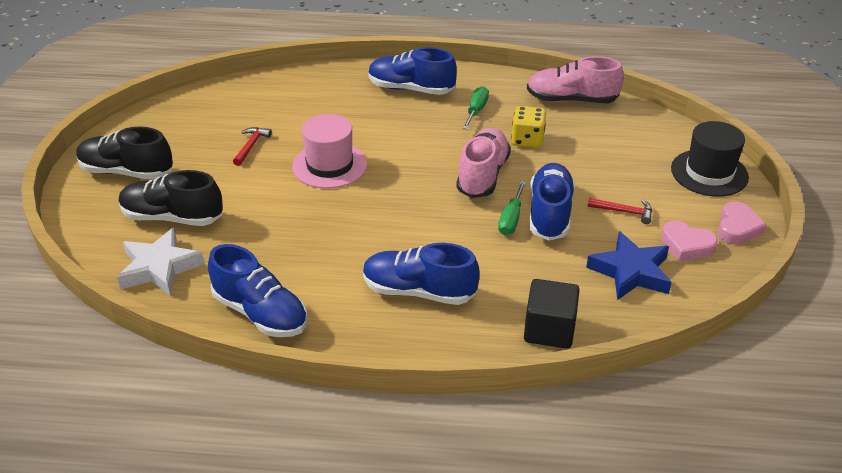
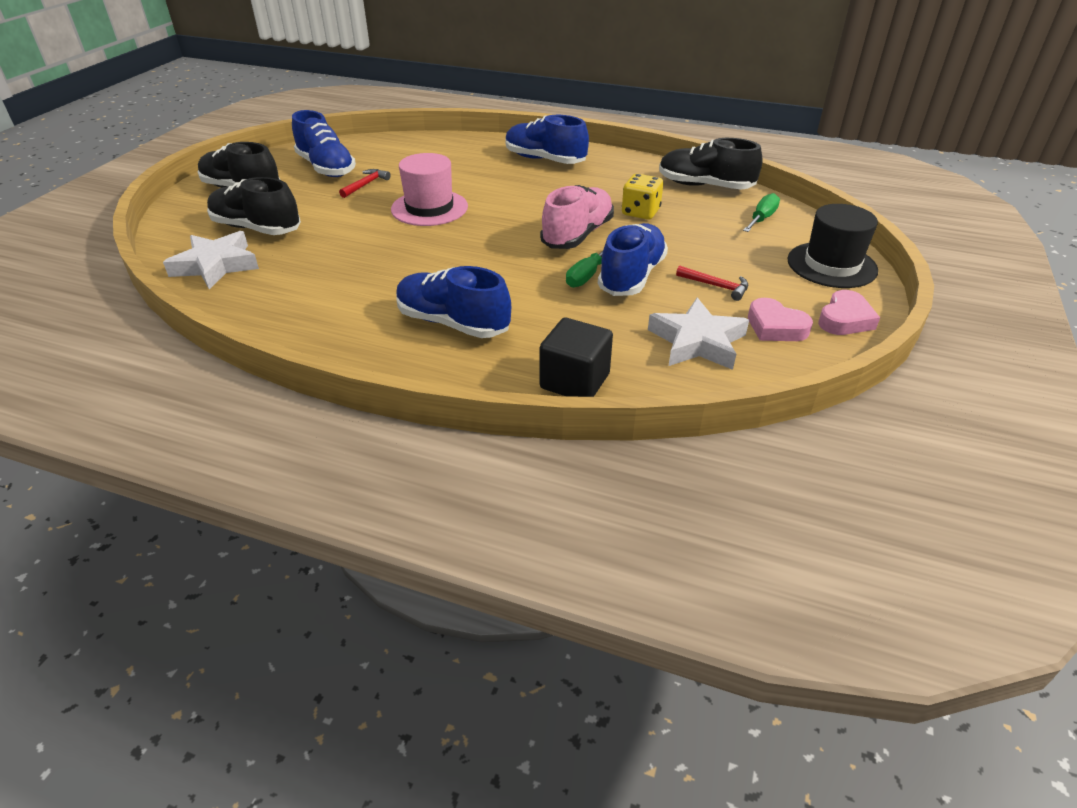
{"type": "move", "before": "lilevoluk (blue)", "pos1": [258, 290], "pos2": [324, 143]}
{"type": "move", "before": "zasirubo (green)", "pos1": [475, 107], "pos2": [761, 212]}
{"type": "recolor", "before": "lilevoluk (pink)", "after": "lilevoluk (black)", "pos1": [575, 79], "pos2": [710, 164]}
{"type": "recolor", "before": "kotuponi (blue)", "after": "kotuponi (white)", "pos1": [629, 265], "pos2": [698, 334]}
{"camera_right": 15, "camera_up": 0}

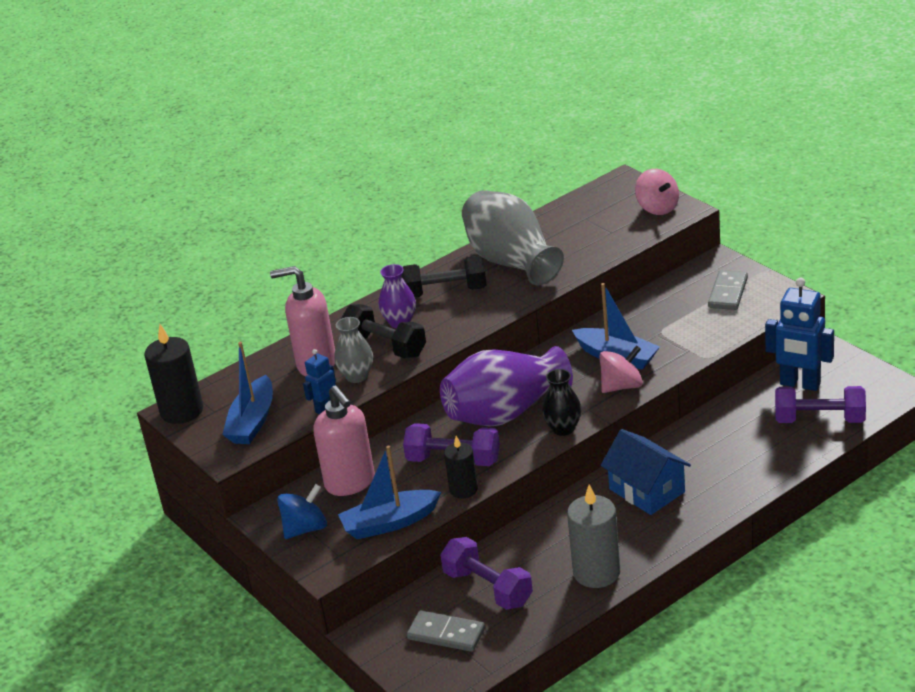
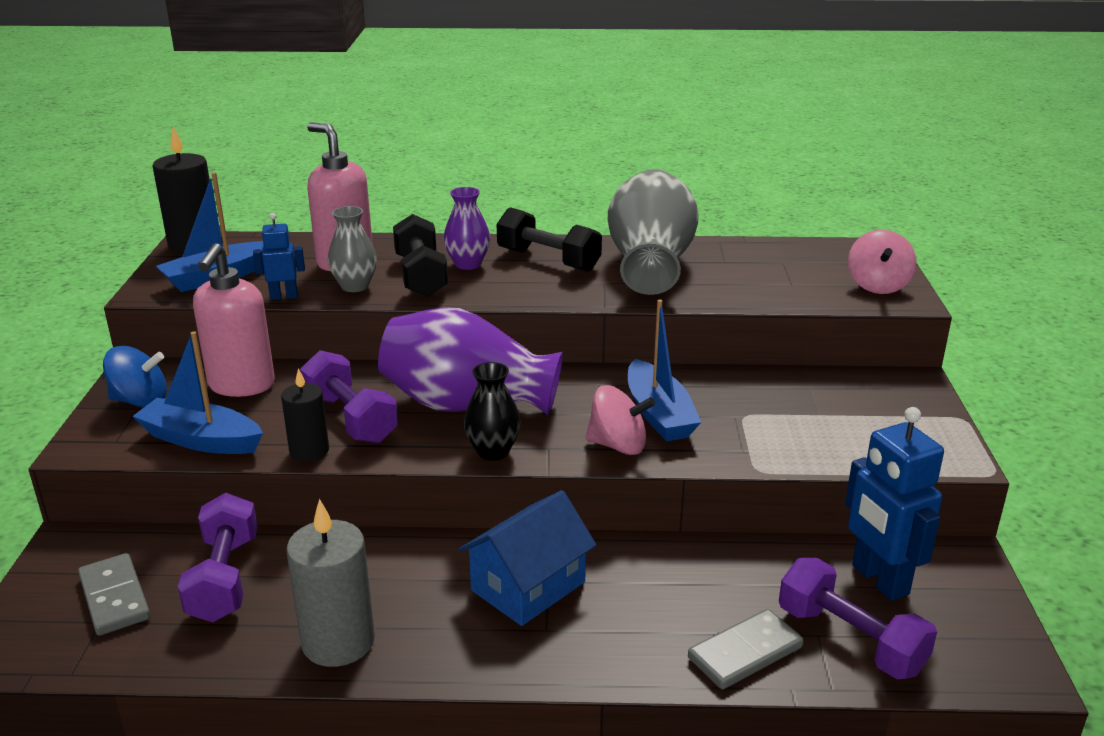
{"type": "move", "before": "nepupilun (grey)", "pos1": [728, 290], "pos2": [745, 649]}
{"type": "rotate", "before": "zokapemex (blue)", "pos1": [646, 472], "pos2": [527, 558], "turn": 45}
{"camera_right": 35, "camera_up": -5}

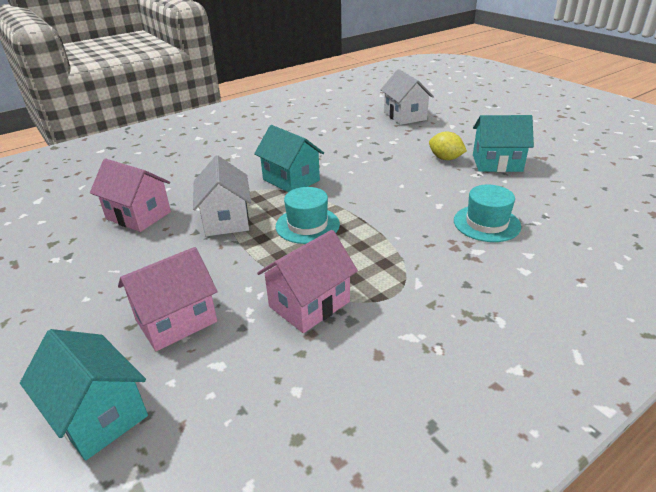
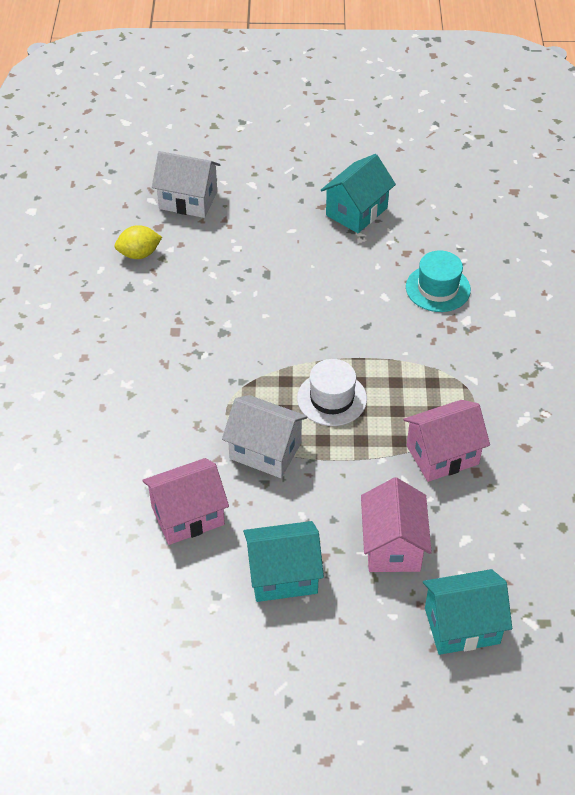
{"type": "move", "before": "zokapemex (turquoise)", "pos1": [289, 158], "pos2": [283, 561]}
{"type": "move", "before": "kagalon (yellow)", "pos1": [448, 145], "pos2": [138, 242]}
{"type": "recolor", "before": "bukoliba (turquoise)", "after": "bukoliba (white)", "pos1": [308, 215], "pos2": [332, 392]}
{"type": "rotate", "before": "zokapemex (pink)", "pos1": [307, 281], "pos2": [446, 441], "turn": 75}
{"camera_right": -55, "camera_up": 15}

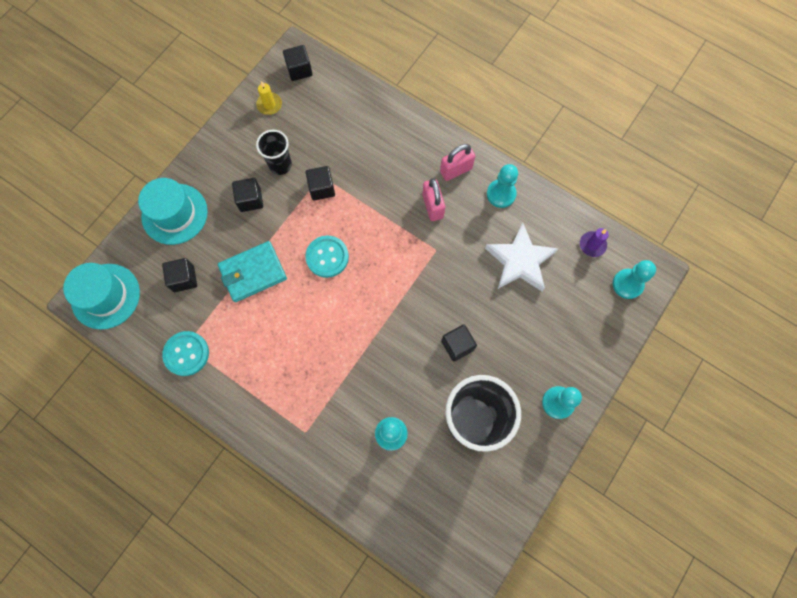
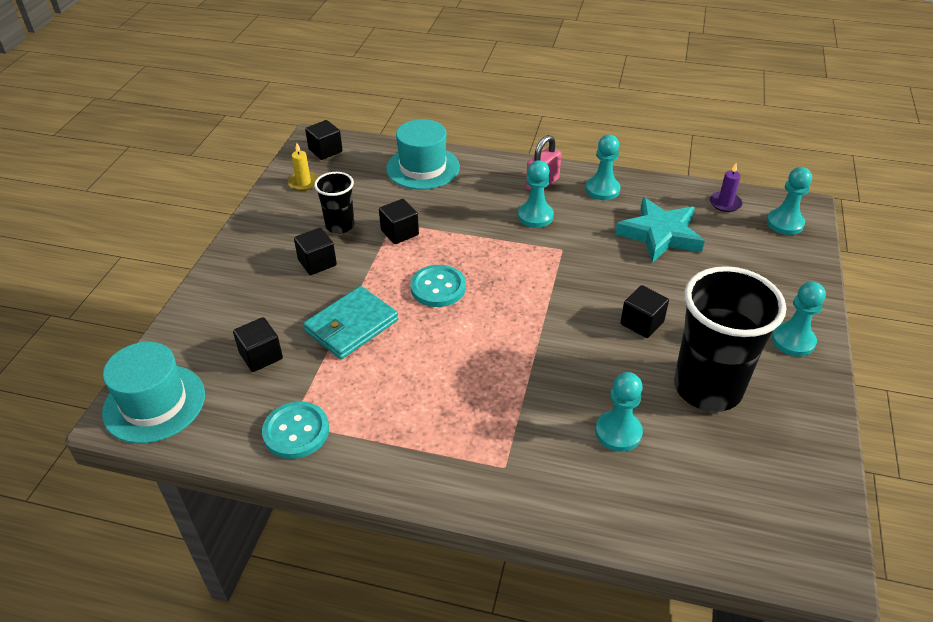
{"type": "move", "before": "bukoliba (turquoise)", "pos1": [173, 211], "pos2": [423, 154]}
{"type": "replace", "before": "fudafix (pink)", "after": "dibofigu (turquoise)", "pos1": [433, 199], "pos2": [536, 194]}
{"type": "recolor", "before": "kotuponi (white)", "after": "kotuponi (turquoise)", "pos1": [521, 257], "pos2": [660, 230]}
{"camera_right": -20, "camera_up": -30}

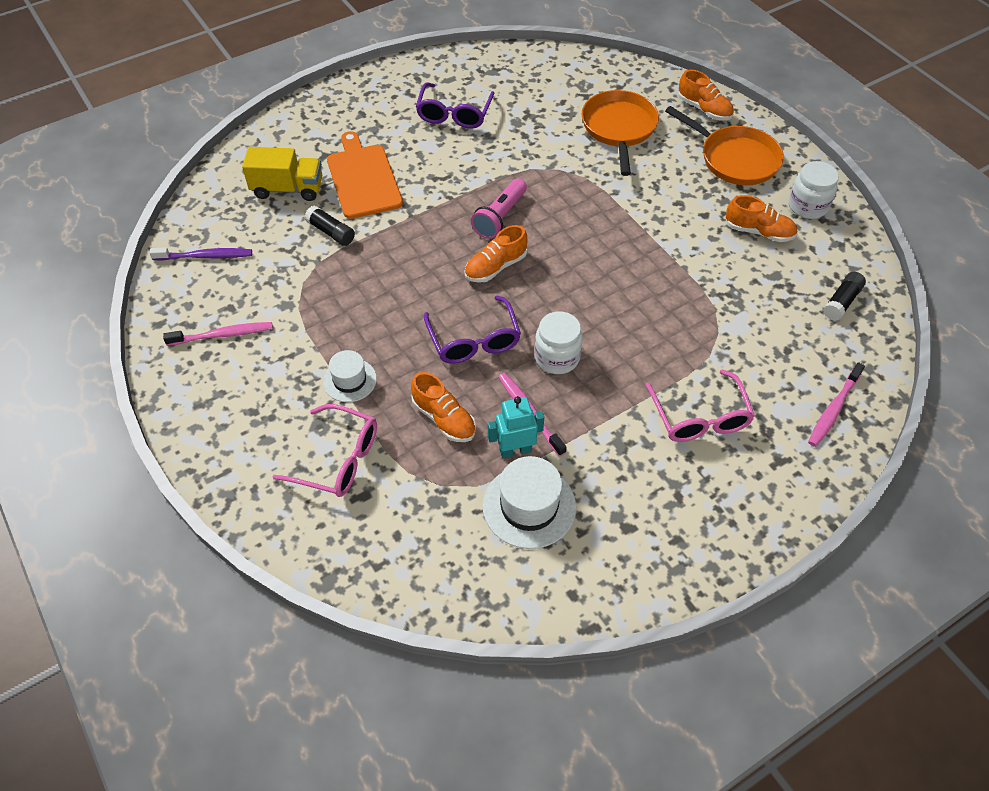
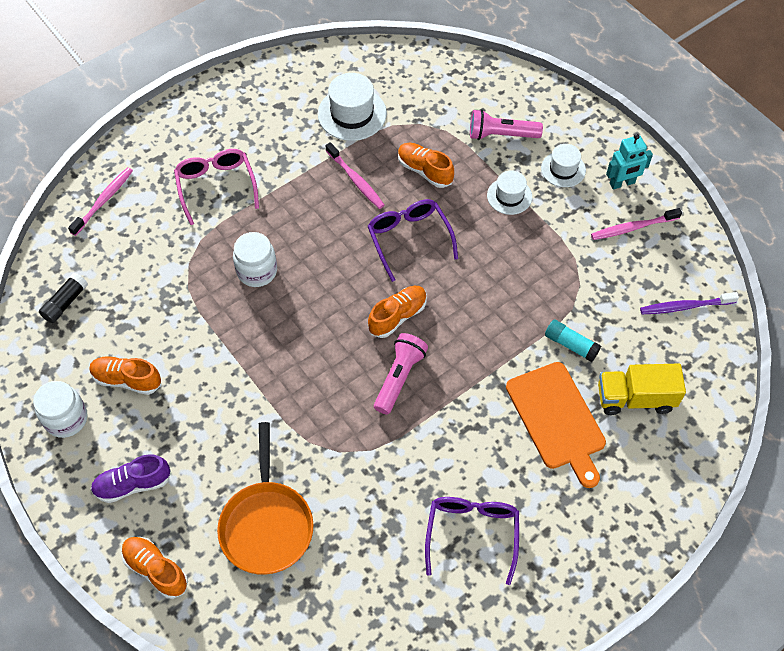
{"type": "insert", "after": "bukoliba (white)", "pos2": [563, 165]}
{"type": "move", "before": "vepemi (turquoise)", "pos1": [516, 427], "pos2": [629, 162]}
{"type": "move", "before": "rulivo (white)", "pos1": [558, 342], "pos2": [255, 259]}
{"type": "replace", "before": "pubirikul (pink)", "after": "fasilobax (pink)", "pos1": [324, 450], "pos2": [506, 124]}
{"type": "replace", "before": "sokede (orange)", "after": "lilevoluk (purple)", "pos1": [724, 145], "pos2": [131, 478]}
{"type": "recolor", "before": "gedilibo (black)", "after": "gedilibo (turquoise)", "pos1": [330, 226], "pos2": [573, 340]}
{"camera_right": 175, "camera_up": 5}

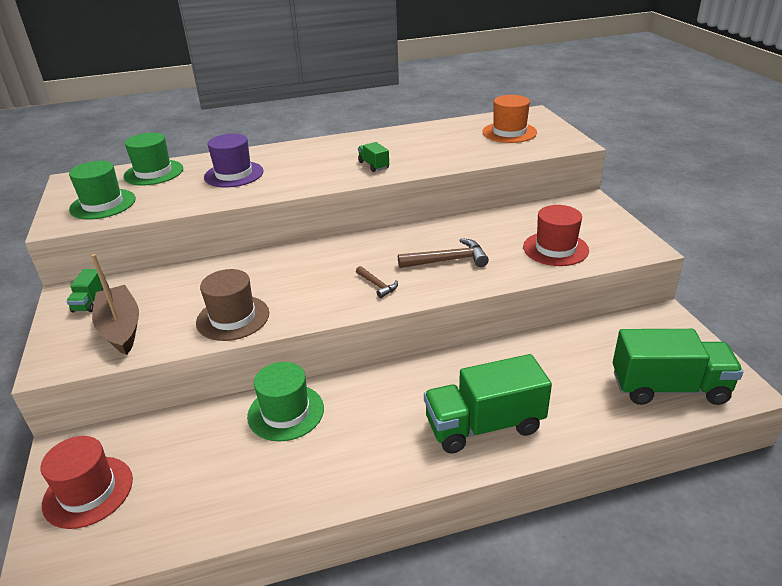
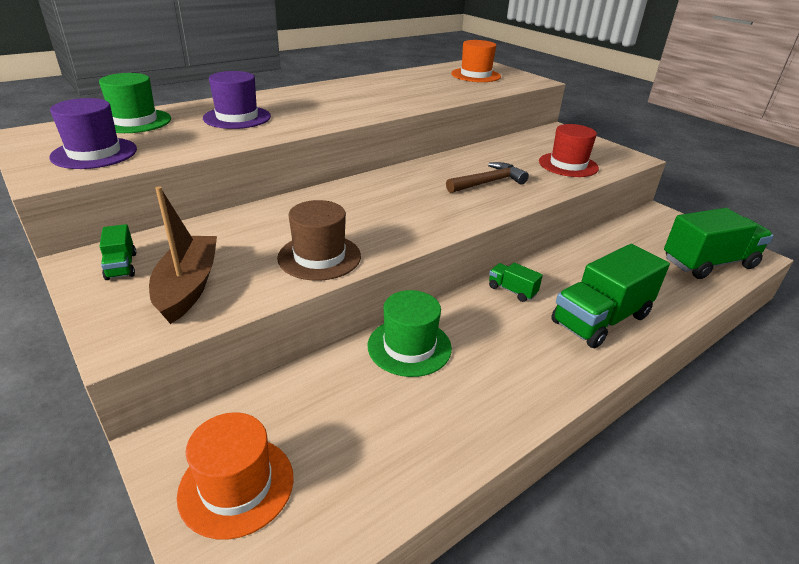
{"type": "delete", "before": "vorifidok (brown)", "pos1": [377, 282]}
{"type": "move", "before": "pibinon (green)", "pos1": [373, 157], "pos2": [516, 282]}
{"type": "recolor", "before": "bukoliba (red)", "after": "bukoliba (orange)", "pos1": [87, 482], "pos2": [235, 475]}
{"type": "recolor", "before": "bukoliba (green)", "after": "bukoliba (purple)", "pos1": [102, 190], "pos2": [93, 133]}
{"type": "rotate", "before": "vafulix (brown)", "pos1": [115, 304], "pos2": [183, 255], "turn": 45}
{"camera_right": -25, "camera_up": 0}

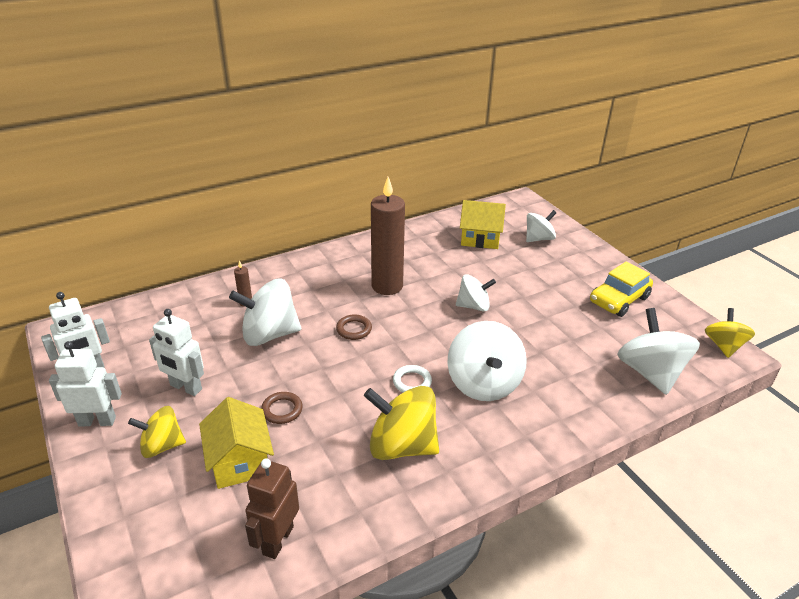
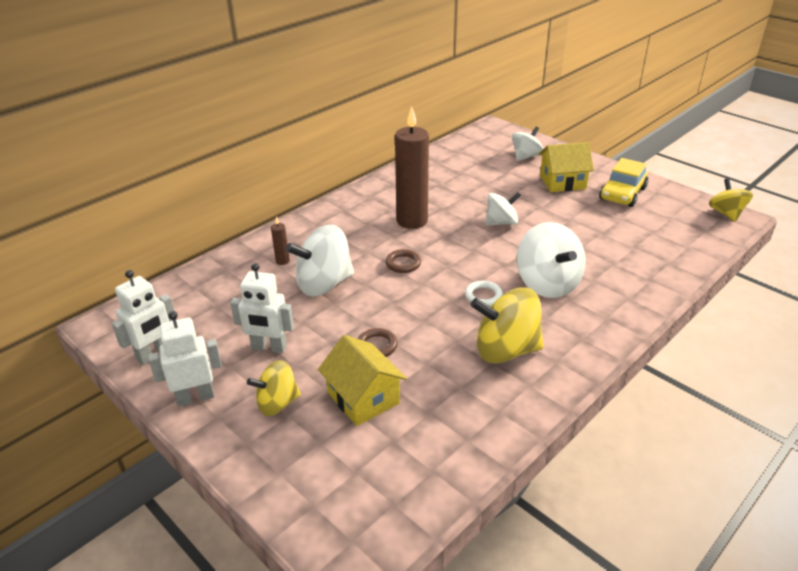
{"type": "delete", "before": "vepemi (brown)", "pos1": [272, 508]}
{"type": "delete", "before": "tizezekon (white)", "pos1": [658, 351]}
{"type": "move", "before": "zokapemex (yellow)", "pos1": [483, 224], "pos2": [566, 167]}
{"camera_right": -15, "camera_up": 0}

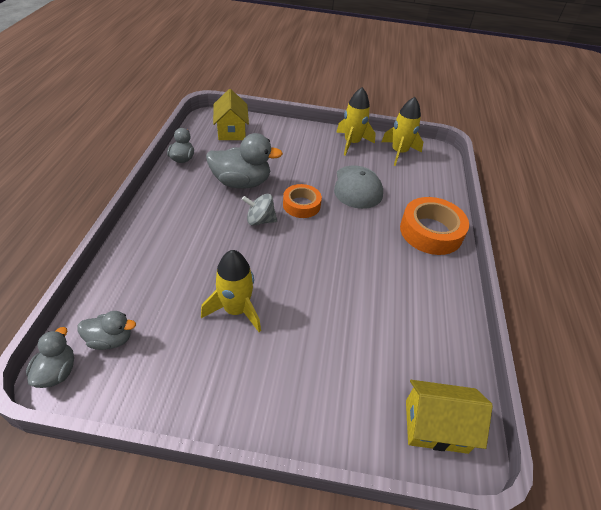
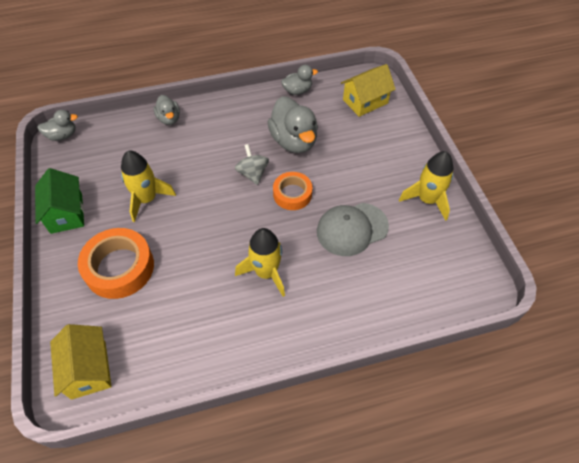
{"type": "insert", "after": "zokapemex (green)", "pos2": [59, 201]}
{"type": "move", "before": "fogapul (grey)", "pos1": [107, 330], "pos2": [166, 110]}
{"type": "move", "before": "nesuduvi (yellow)", "pos1": [402, 131], "pos2": [260, 262]}
{"type": "move", "before": "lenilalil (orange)", "pos1": [434, 226], "pos2": [116, 263]}
{"camera_right": 70, "camera_up": 10}

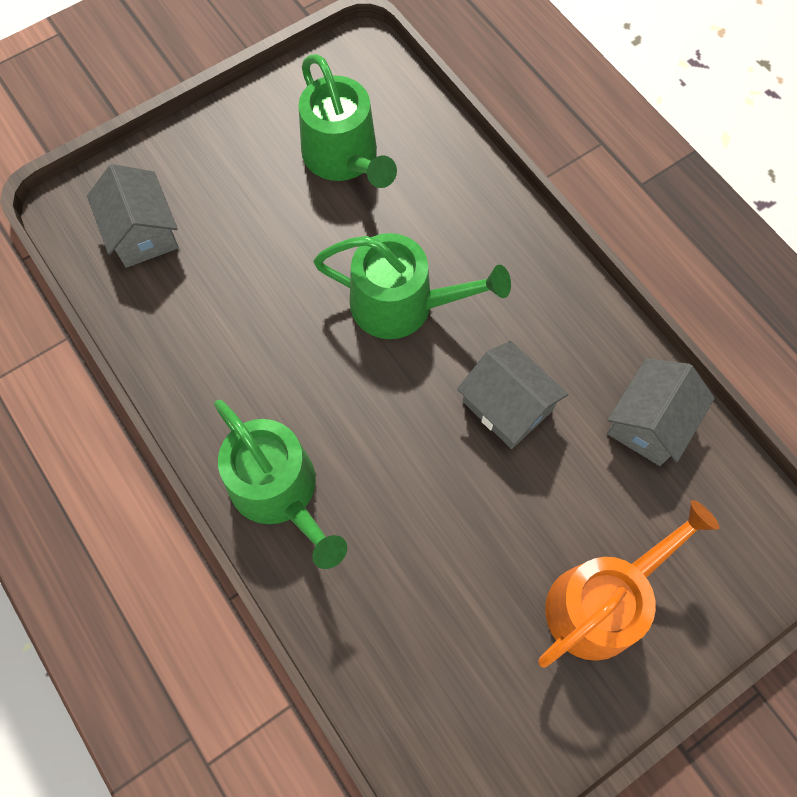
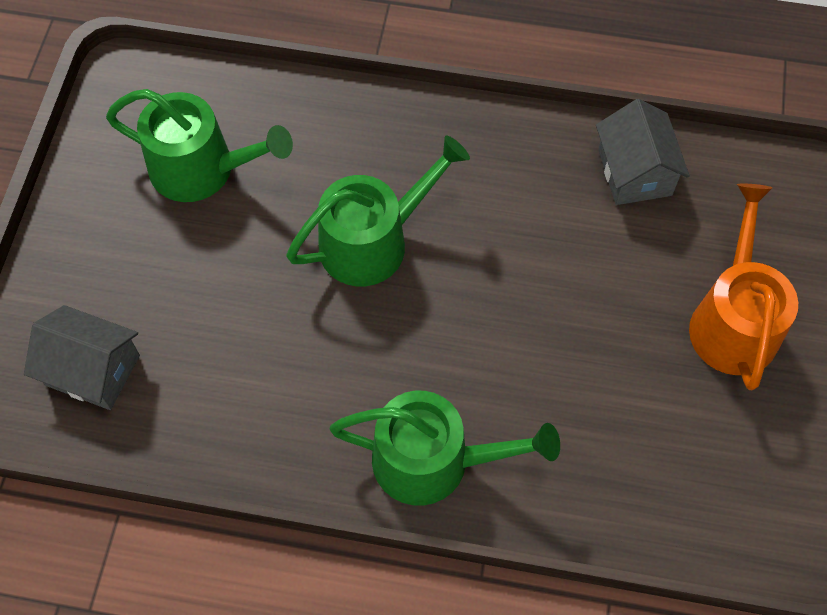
{"type": "delete", "before": "zokapemex (grey)", "pos1": [512, 395]}
{"camera_right": -45, "camera_up": -5}

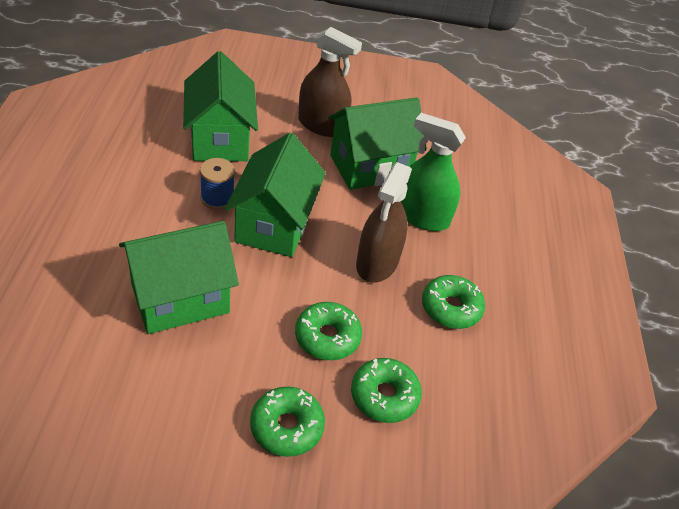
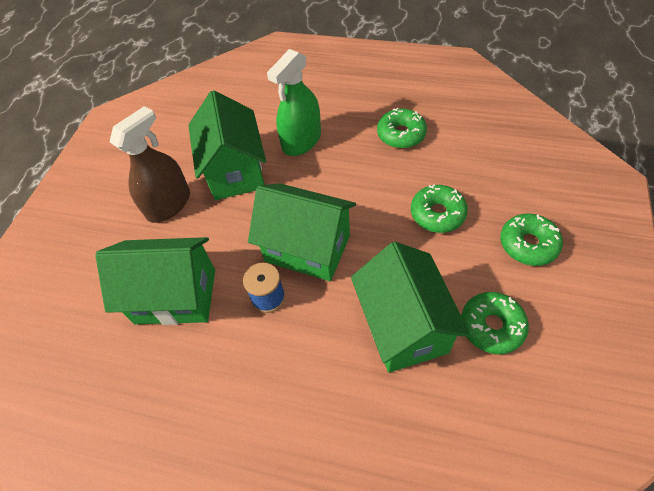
{"type": "delete", "before": "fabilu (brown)", "pos1": [384, 222]}
{"type": "move", "before": "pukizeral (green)", "pos1": [386, 390], "pos2": [495, 323]}
{"camera_right": -70, "camera_up": 10}

